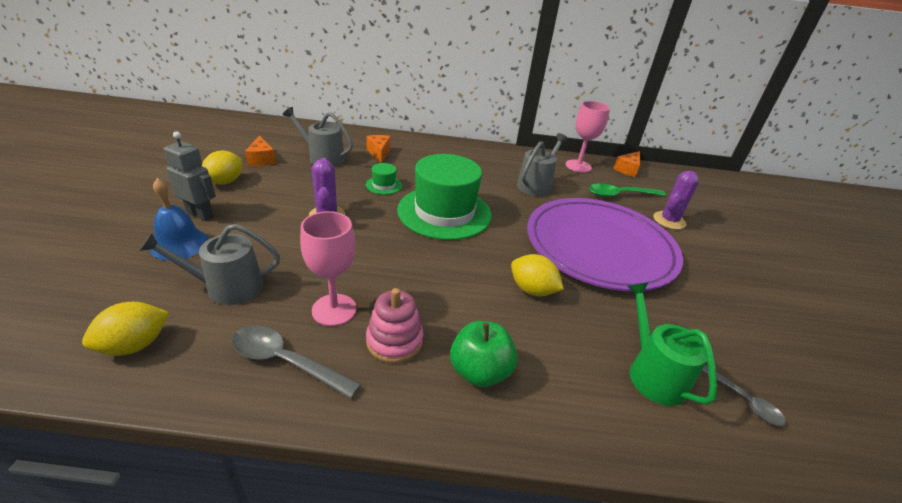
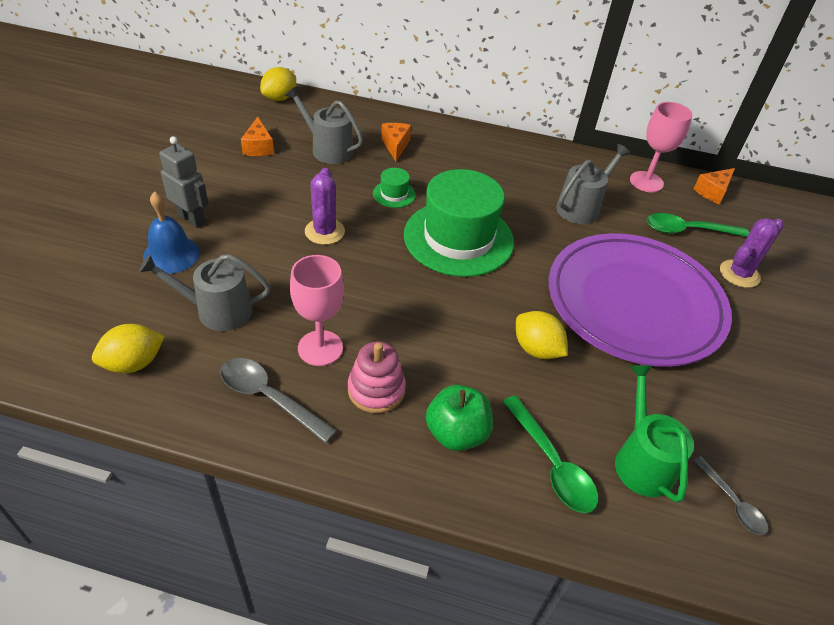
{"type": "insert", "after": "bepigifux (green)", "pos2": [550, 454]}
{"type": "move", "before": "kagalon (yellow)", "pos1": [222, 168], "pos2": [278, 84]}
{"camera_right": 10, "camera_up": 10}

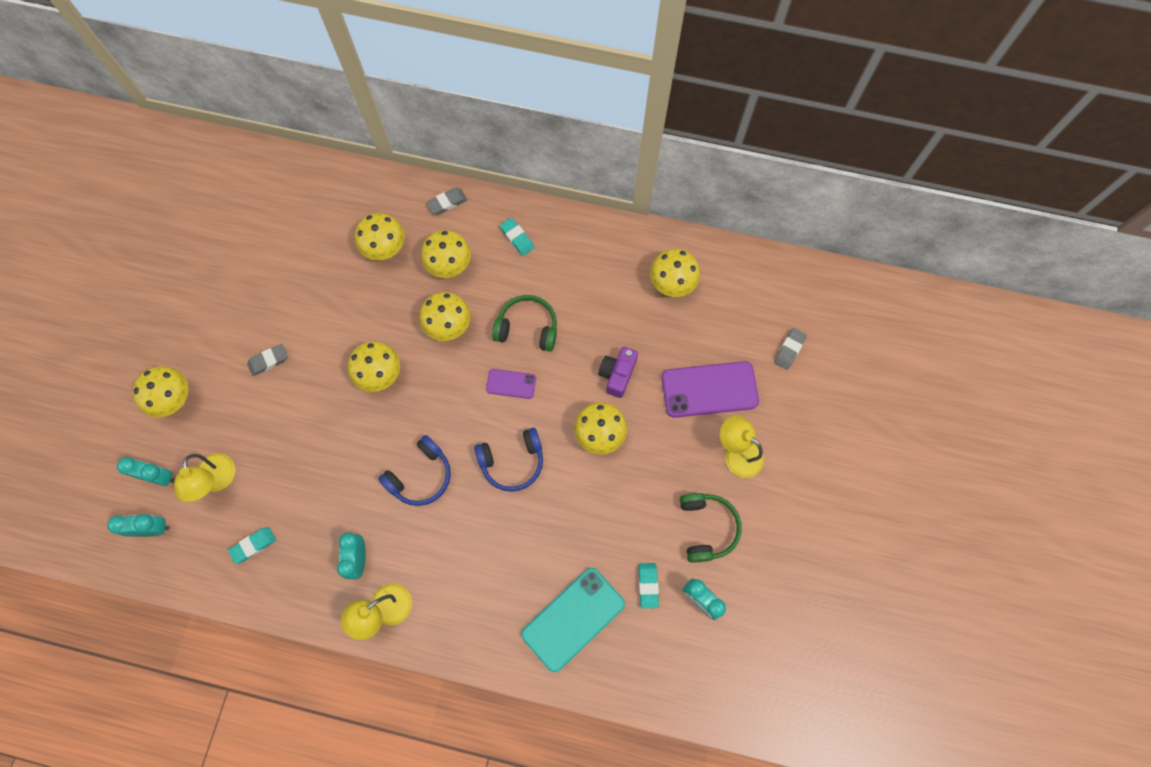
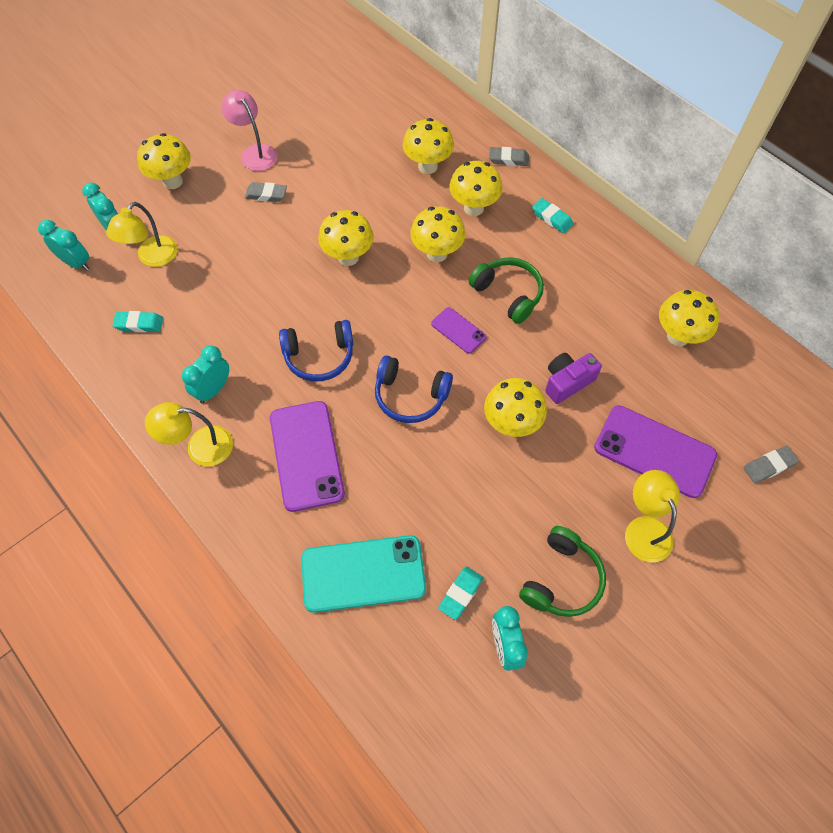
{"type": "insert", "after": "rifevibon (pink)", "pos2": [249, 130]}
{"type": "insert", "after": "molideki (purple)", "pos2": [307, 456]}
{"type": "rotate", "before": "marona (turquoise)", "pos1": [517, 237], "pos2": [552, 215], "turn": -45}
{"camera_right": 35, "camera_up": -10}

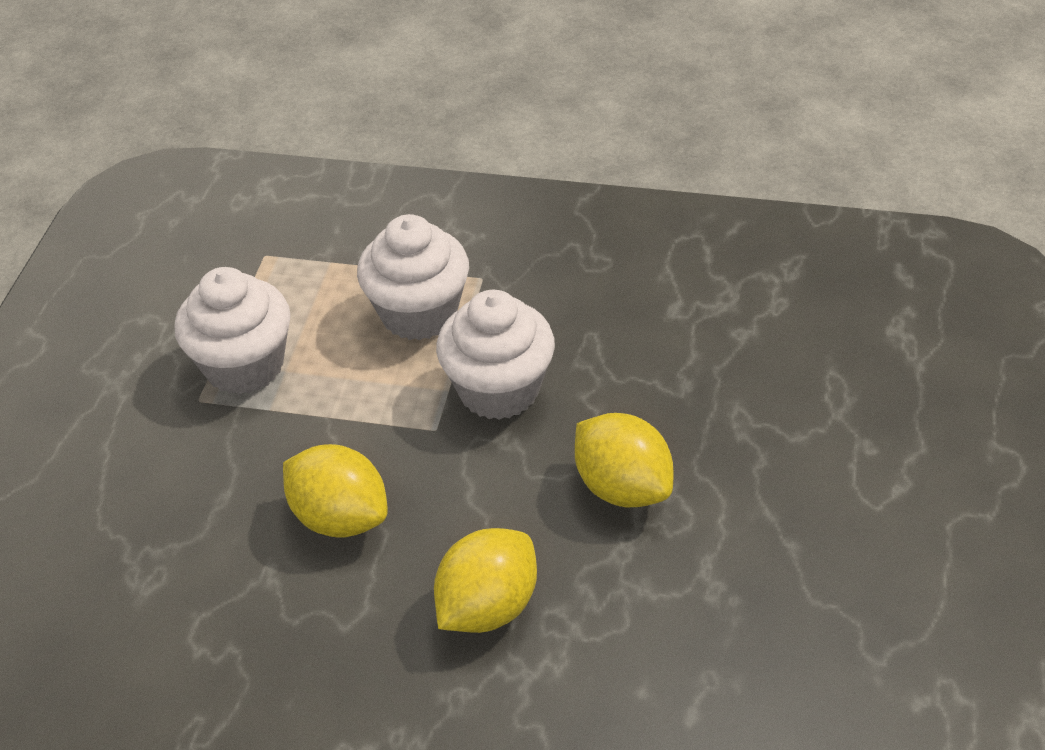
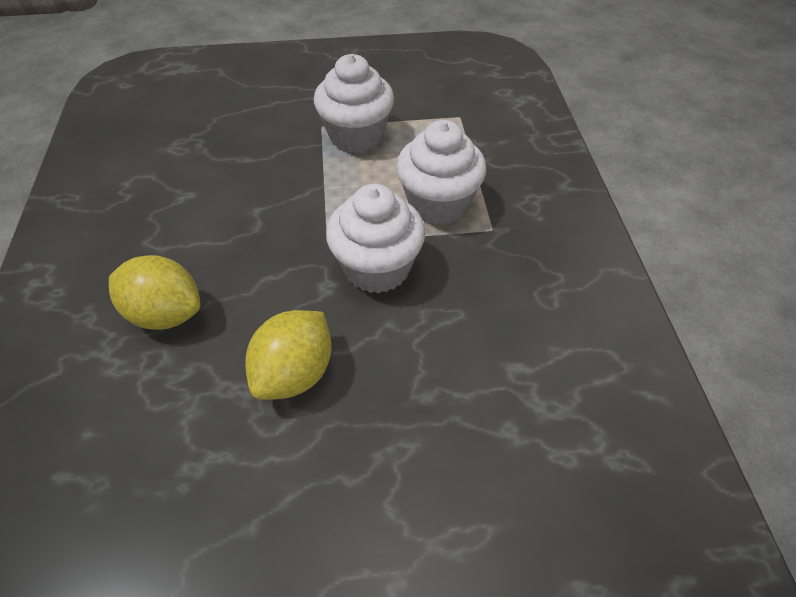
{"type": "delete", "before": "kagalon (yellow)", "pos1": [335, 491]}
{"camera_right": 70, "camera_up": 5}

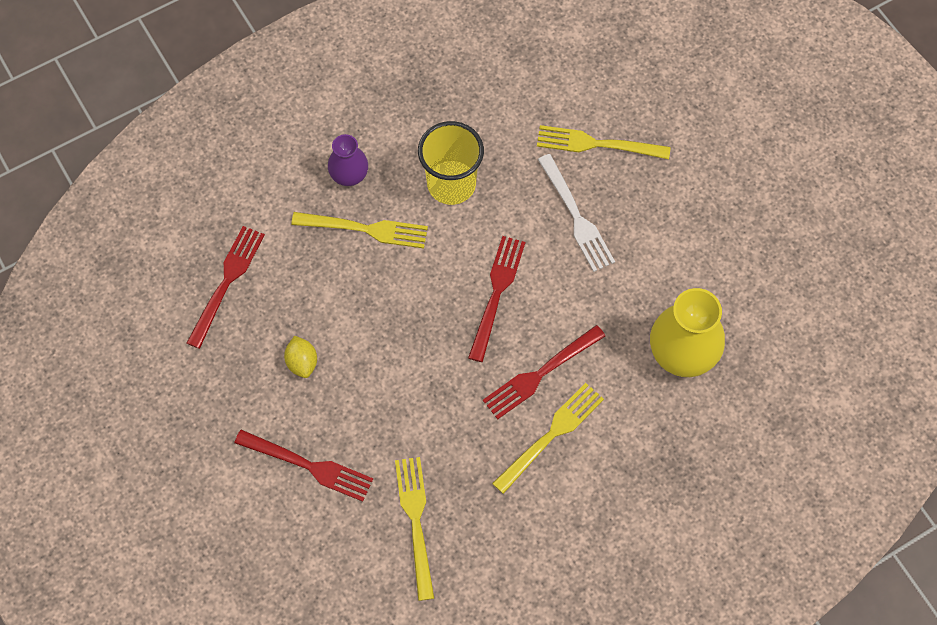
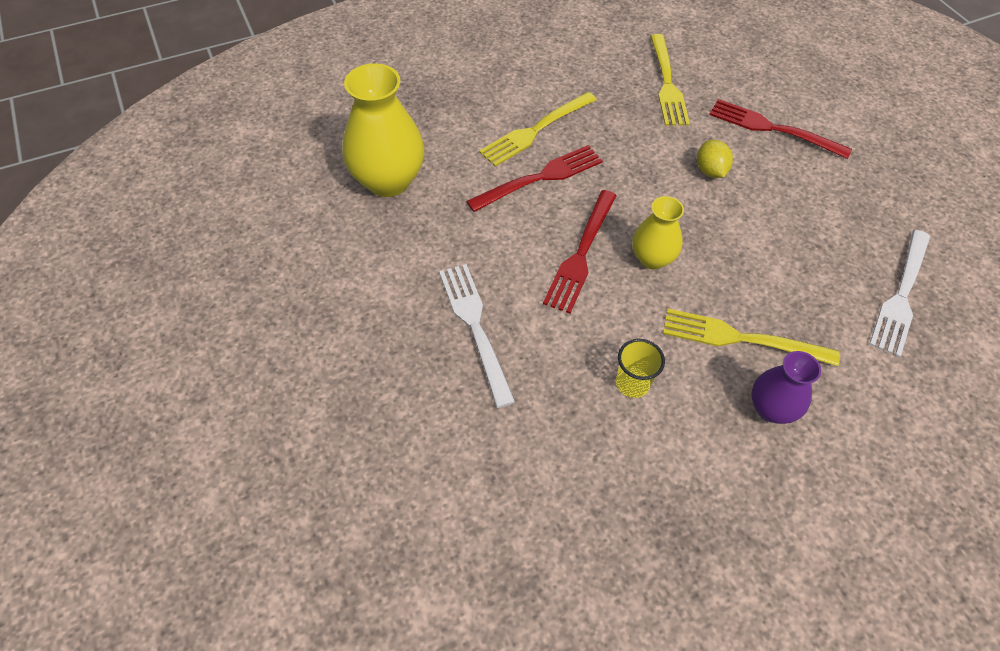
{"type": "delete", "before": "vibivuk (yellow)", "pos1": [604, 142]}
{"type": "insert", "after": "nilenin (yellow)", "pos2": [658, 233]}
{"type": "move", "before": "kagalon (yellow)", "pos1": [300, 357], "pos2": [715, 159]}
{"type": "recolor", "before": "vibivuk (red)", "after": "vibivuk (white)", "pos1": [226, 287], "pos2": [899, 293]}
{"type": "resize", "before": "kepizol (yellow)", "pos1": [451, 163], "pos2": [640, 368], "scale": 0.53}
{"camera_right": -175, "camera_up": -10}

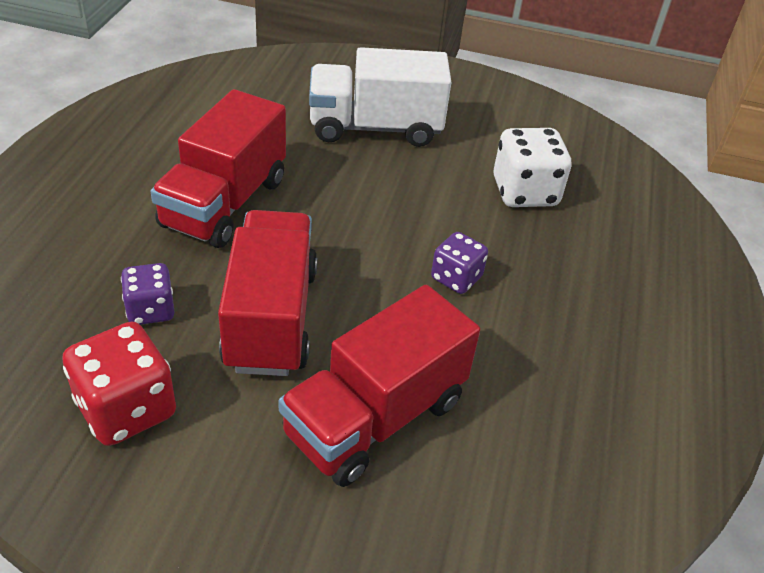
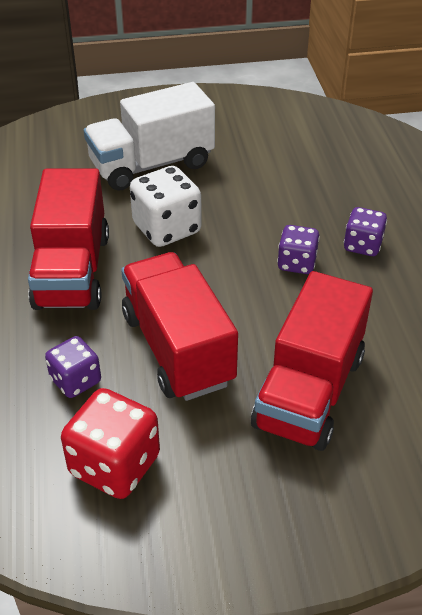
{"type": "insert", "after": "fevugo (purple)", "pos2": [365, 231]}
{"type": "move", "before": "fevugo (white)", "pos1": [532, 167], "pos2": [166, 206]}
{"camera_right": -20, "camera_up": 0}

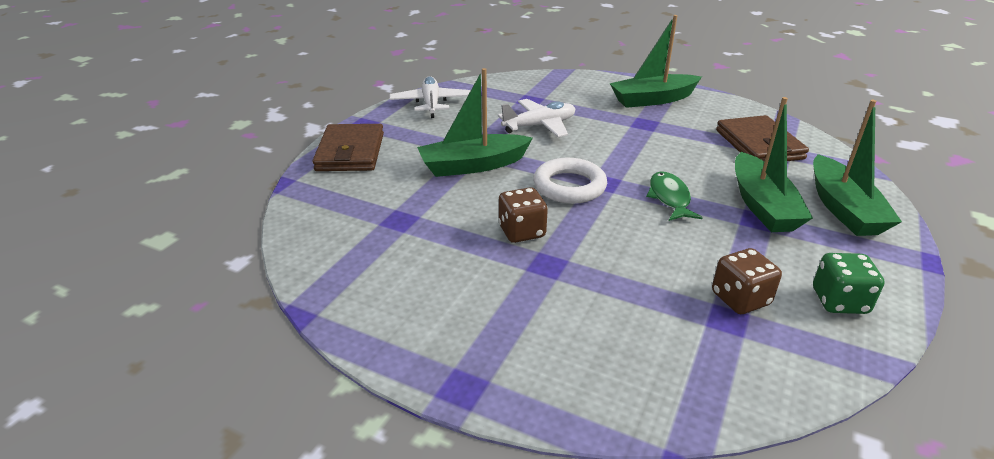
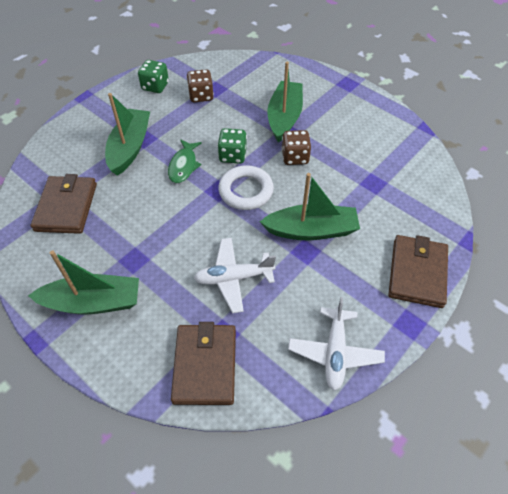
{"type": "insert", "after": "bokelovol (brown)", "pos2": [203, 363]}
{"type": "insert", "after": "fevugo (green)", "pos2": [232, 146]}
{"type": "move", "before": "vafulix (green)", "pos1": [857, 168], "pos2": [285, 102]}
{"camera_right": -165, "camera_up": 20}

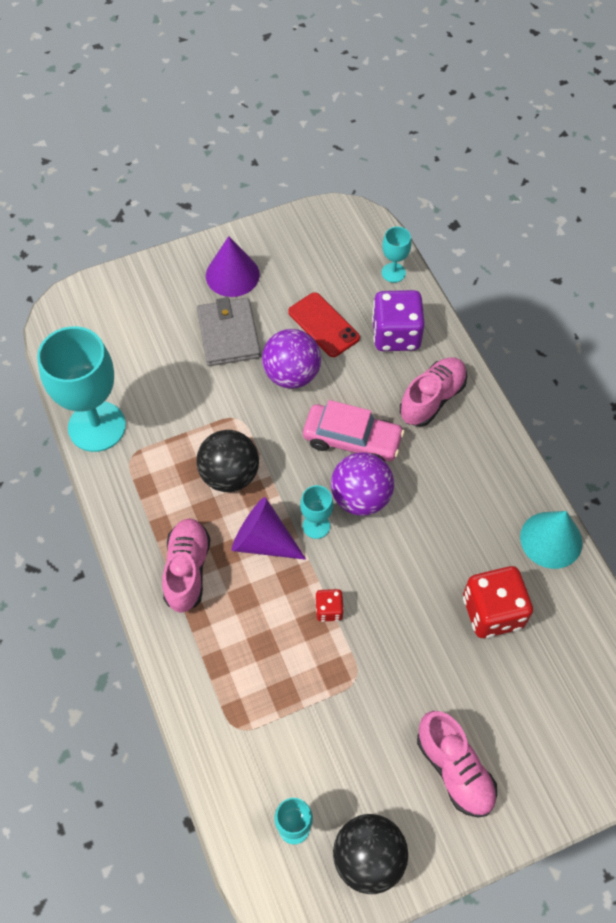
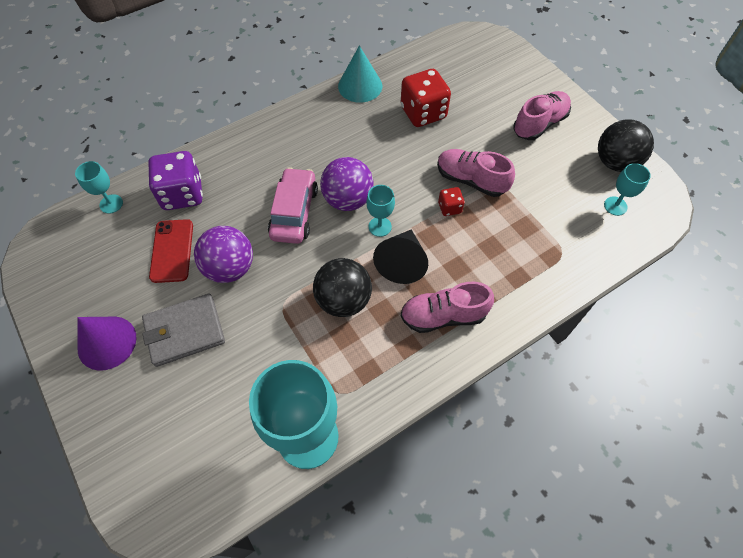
{"type": "move", "before": "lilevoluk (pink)", "pos1": [433, 392], "pos2": [476, 173]}
{"type": "recolor", "before": "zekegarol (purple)", "after": "zekegarol (black)", "pos1": [269, 528], "pos2": [400, 256]}
{"type": "rotate", "before": "molideki (red)", "pos1": [324, 324], "pos2": [171, 251], "turn": -45}
{"camera_right": -100, "camera_up": 0}

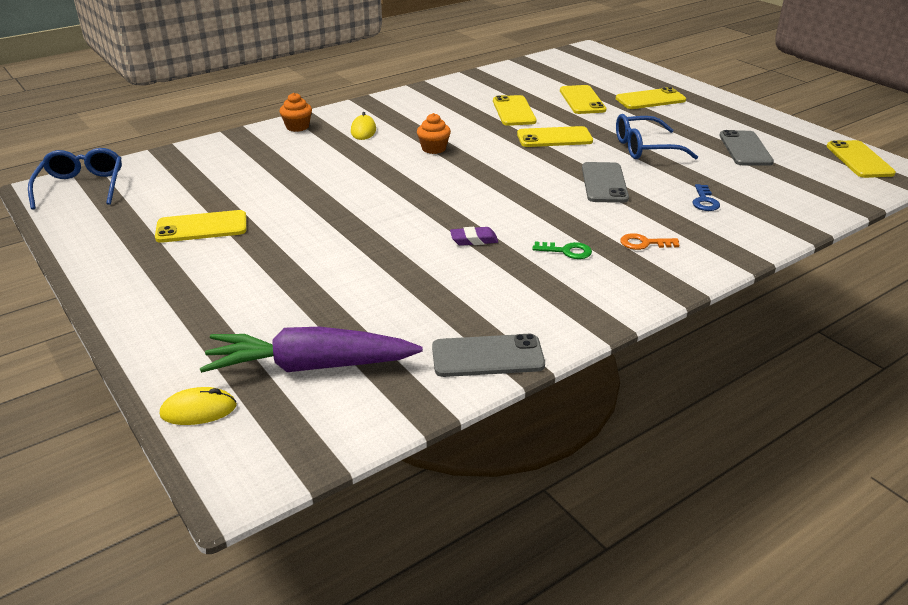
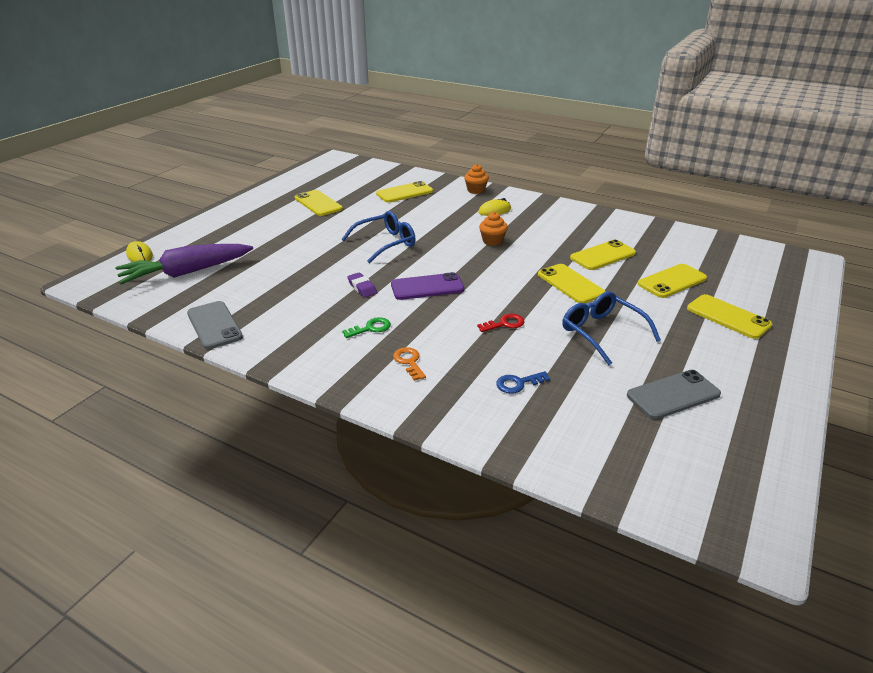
{"type": "insert", "after": "molideki (purple)", "pos2": [427, 286]}
{"type": "move", "before": "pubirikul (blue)", "pos1": [75, 179], "pos2": [379, 237]}
{"type": "move", "before": "molideki (yellow)", "pos1": [861, 159], "pos2": [404, 192]}
{"type": "replace", "before": "molideki (grey)", "after": "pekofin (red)", "pos1": [605, 182], "pos2": [500, 323]}
{"type": "rotate", "before": "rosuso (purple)", "pos1": [311, 350], "pos2": [184, 264], "turn": -90}
{"type": "rotate", "before": "pekofin (green)", "pos1": [562, 250], "pos2": [366, 327], "turn": -105}
{"camera_right": 65, "camera_up": 0}

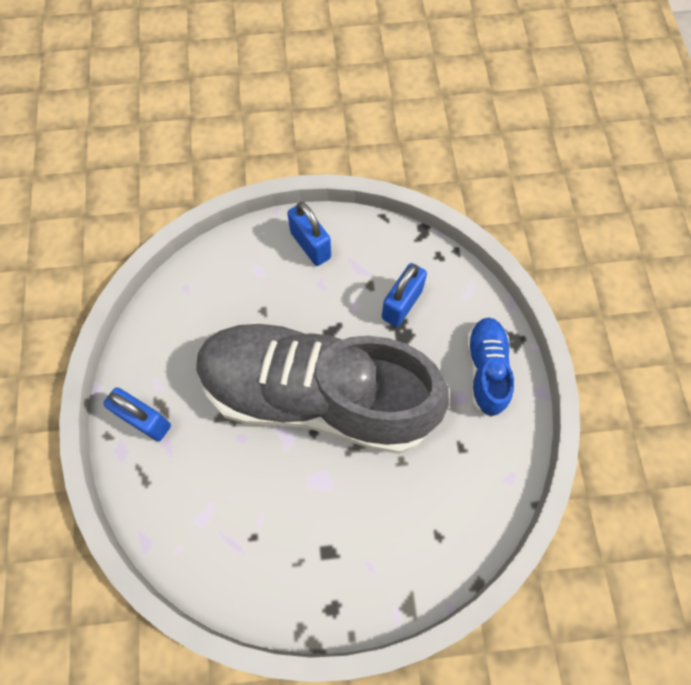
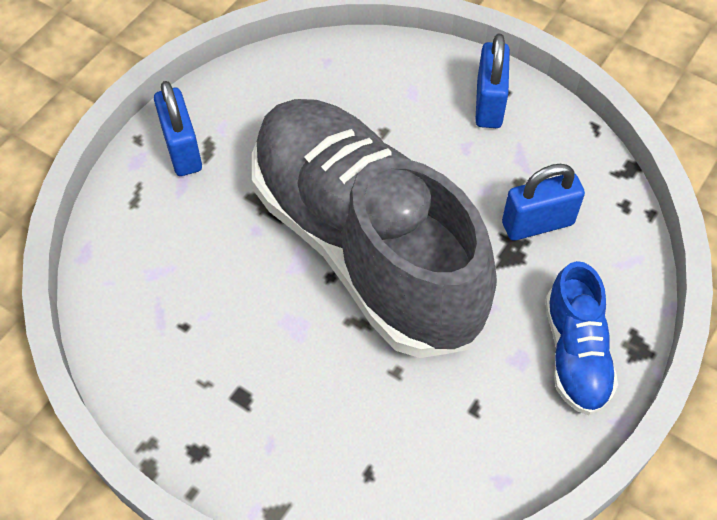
{"type": "rotate", "before": "lilevoluk (blue)", "pos1": [490, 367], "pos2": [581, 338], "turn": 135}
{"camera_right": 40, "camera_up": -10}

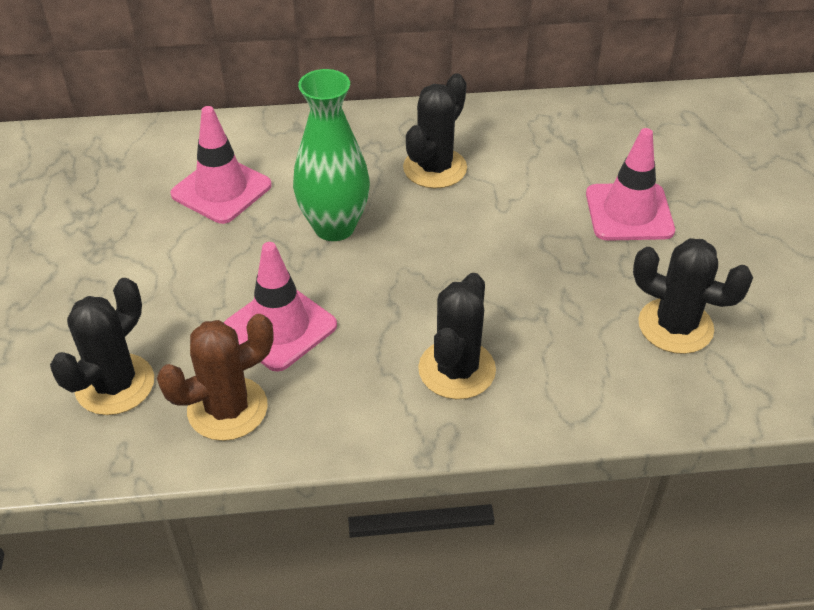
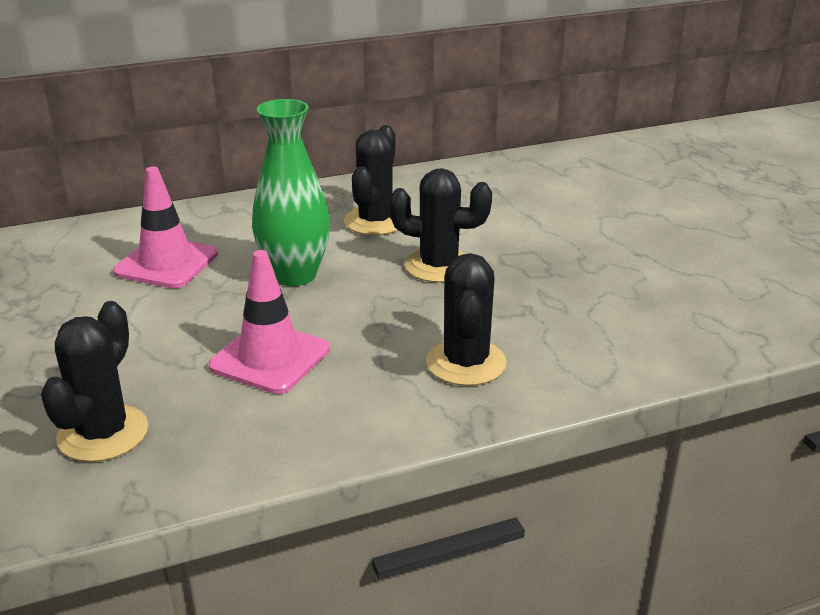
{"type": "delete", "before": "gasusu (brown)", "pos1": [215, 377]}
{"type": "delete", "before": "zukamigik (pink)", "pos1": [630, 184]}
{"type": "move", "before": "gasusu (black)", "pos1": [693, 296], "pos2": [440, 225]}
{"camera_right": -15, "camera_up": -15}

